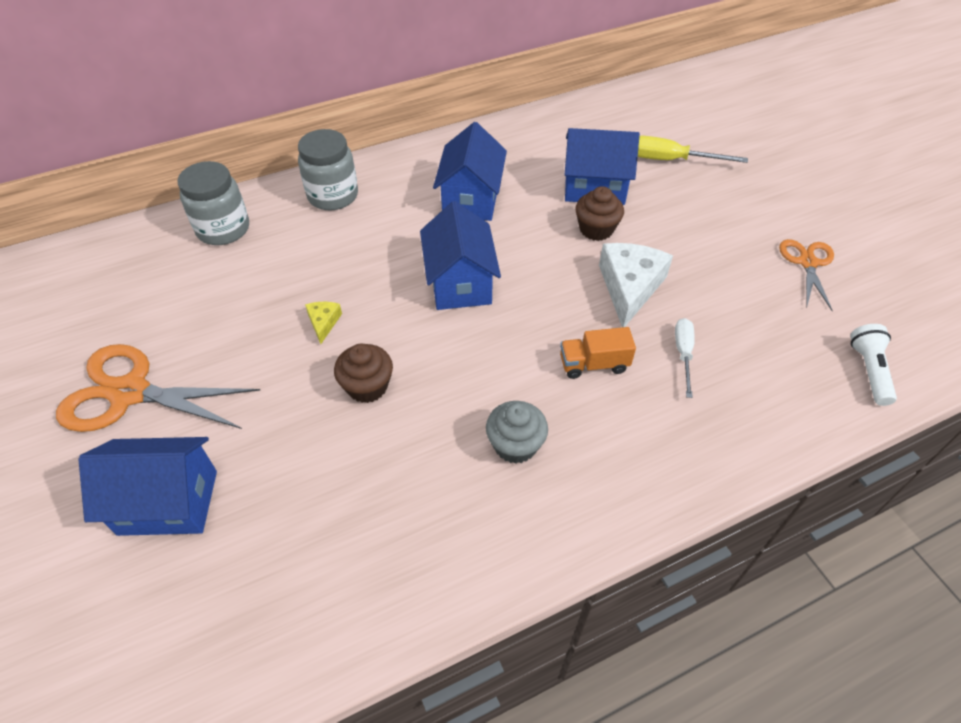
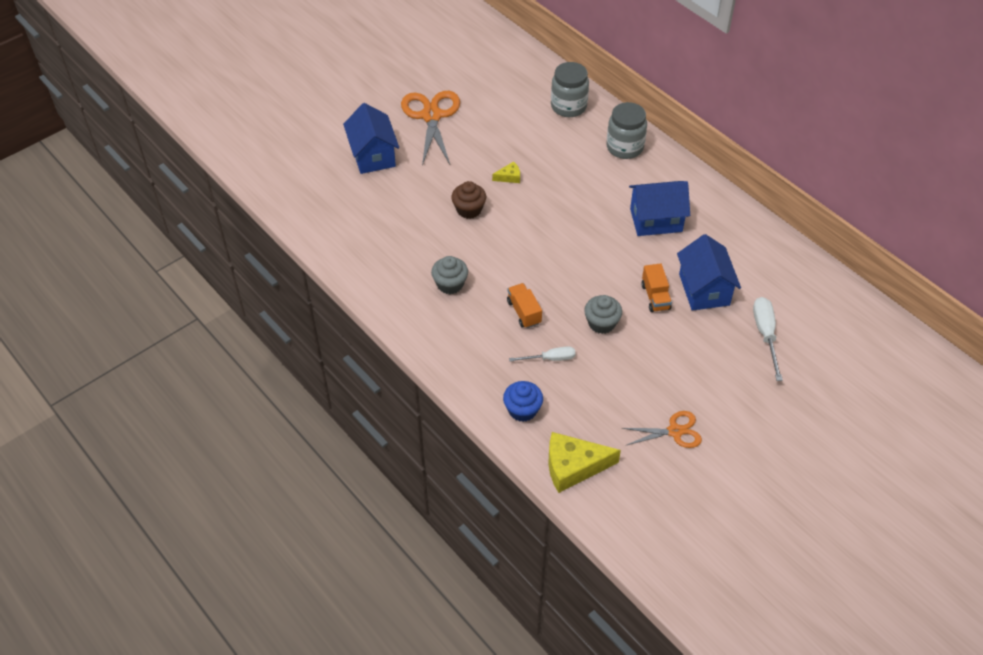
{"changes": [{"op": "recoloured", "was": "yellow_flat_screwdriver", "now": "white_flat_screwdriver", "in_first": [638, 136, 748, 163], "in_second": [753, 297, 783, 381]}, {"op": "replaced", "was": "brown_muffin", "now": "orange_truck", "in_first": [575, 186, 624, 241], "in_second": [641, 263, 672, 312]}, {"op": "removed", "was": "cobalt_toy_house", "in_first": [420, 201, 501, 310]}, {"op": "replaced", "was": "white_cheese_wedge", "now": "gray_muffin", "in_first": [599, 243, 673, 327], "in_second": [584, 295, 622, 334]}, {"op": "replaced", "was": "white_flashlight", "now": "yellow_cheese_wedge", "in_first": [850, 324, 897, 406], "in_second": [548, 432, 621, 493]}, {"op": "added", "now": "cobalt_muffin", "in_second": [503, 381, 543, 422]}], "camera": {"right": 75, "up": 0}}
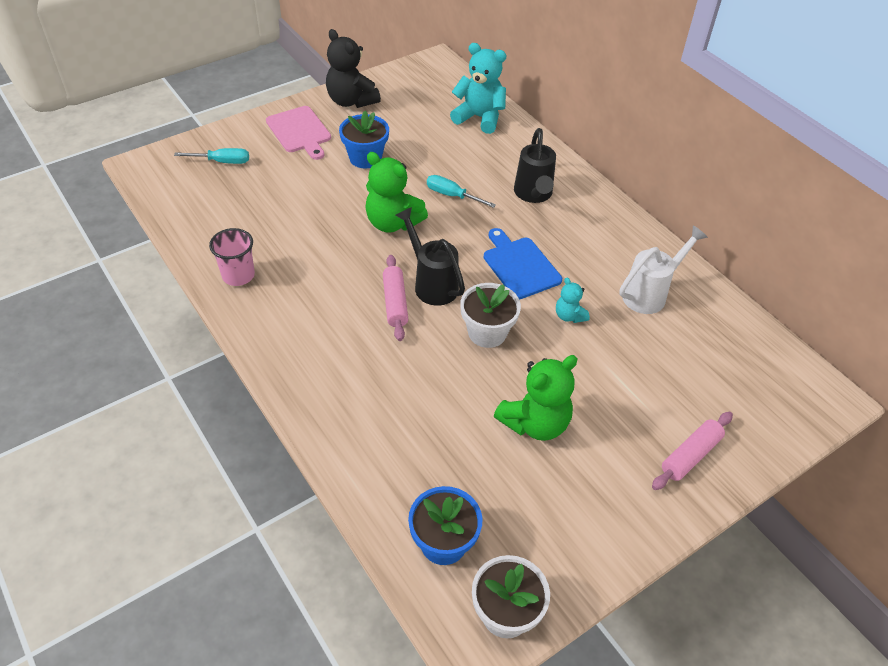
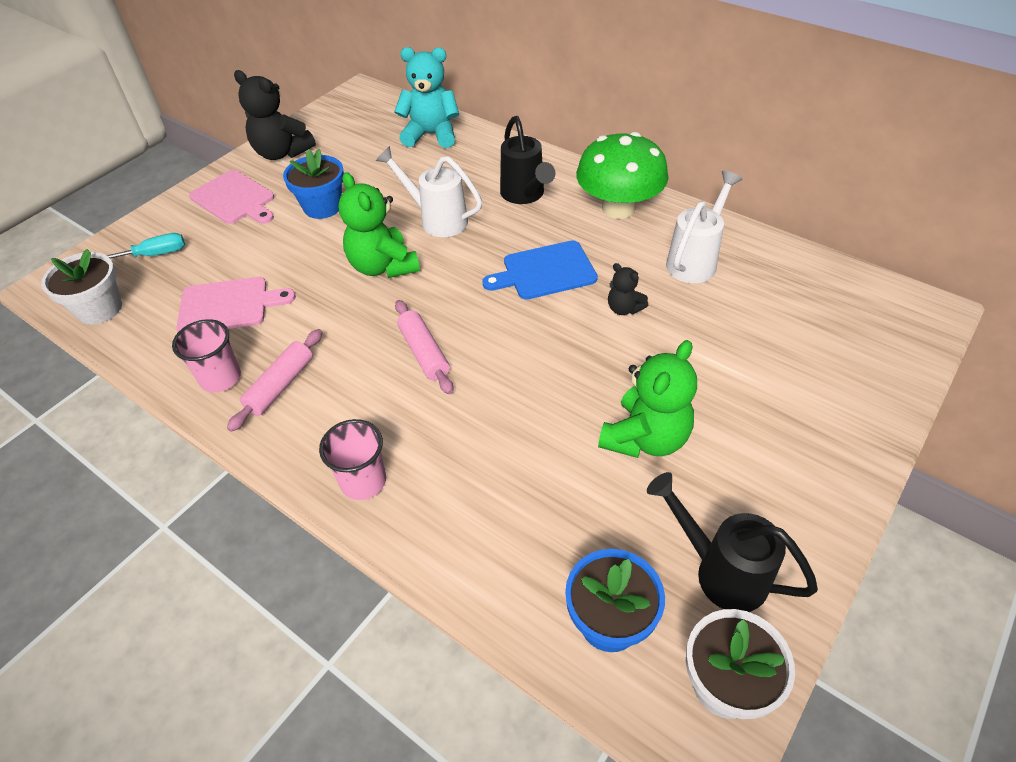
{"changes": [{"op": "turned", "was": "emerald_teddy", "in_first": [365, 152, 428, 233], "in_second": [338, 172, 420, 278], "clockwise": 45}, {"op": "replaced", "was": "aqua_flat_screwdriver", "now": "white_sprinkling_can", "in_first": [427, 175, 496, 208], "in_second": [376, 146, 482, 237]}, {"op": "moved", "was": "ebony_sprinkling_can", "in_first": [395, 207, 465, 306], "in_second": [647, 472, 818, 612]}, {"op": "turned", "was": "cobalt_cutting_board", "in_first": [483, 228, 562, 299], "in_second": [482, 240, 598, 300], "clockwise": -60}, {"op": "recoloured", "was": "aqua_teddy", "now": "ebony_teddy", "in_first": [556, 278, 590, 323], "in_second": [608, 263, 648, 315]}, {"op": "moved", "was": "white_flower_pot", "in_first": [460, 283, 521, 348], "in_second": [41, 249, 122, 324]}, {"op": "moved", "was": "rose-pink_rolling_pin", "in_first": [652, 412, 733, 490], "in_second": [227, 329, 323, 432]}, {"op": "added", "now": "emerald_toadstool", "in_second": [576, 132, 668, 219]}, {"op": "added", "now": "rose-pink_cutting_board", "in_second": [176, 277, 296, 332]}, {"op": "added", "now": "rose-pink_tumbler", "in_second": [319, 419, 386, 500]}], "camera": {"right": -15, "up": 0}}
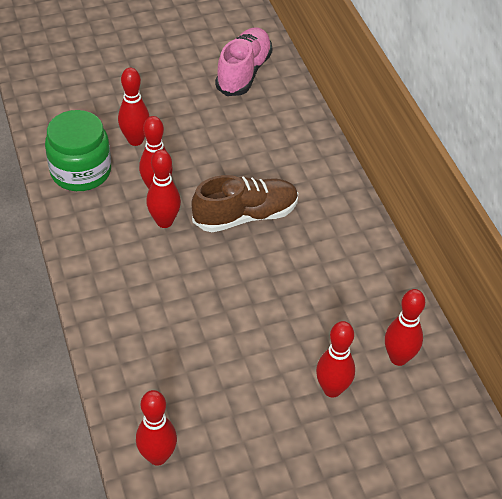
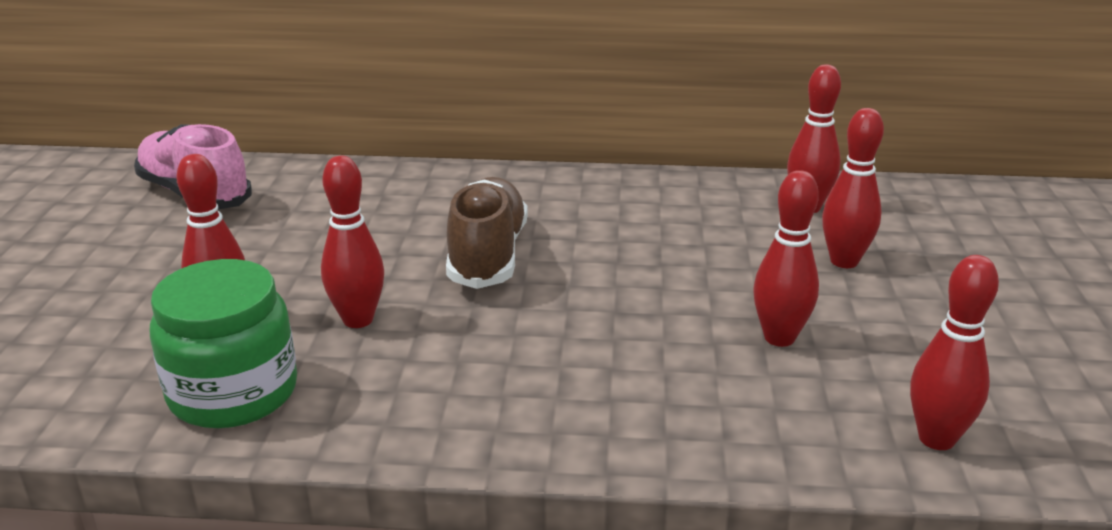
{"changes": [{"op": "moved", "was": "red_bowling_pin", "in_first": [146, 150, 181, 228], "in_second": [753, 170, 819, 347]}], "camera": {"right": -65, "up": -20}}
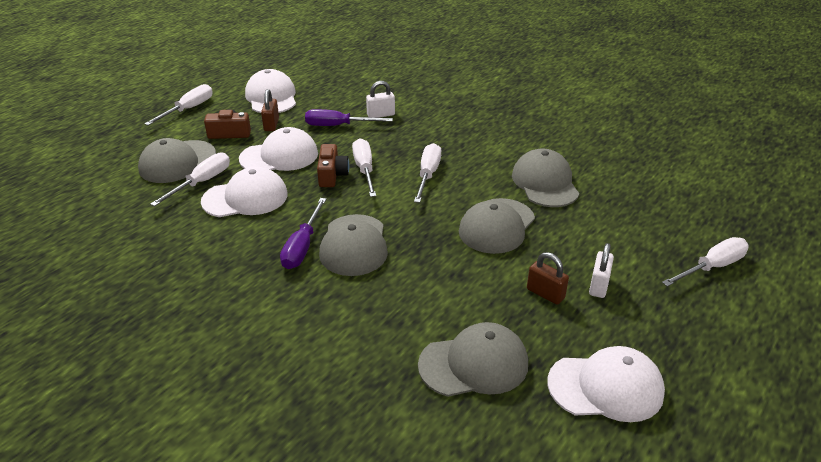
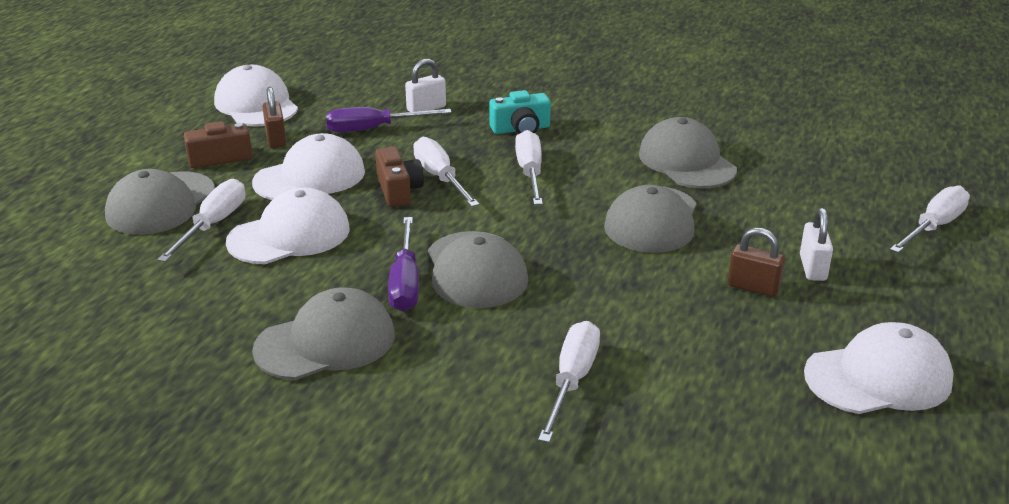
{"changes": [{"op": "moved", "was": "white_flat_screwdriver", "in_first": [144, 84, 213, 125], "in_second": [538, 321, 600, 443]}, {"op": "moved", "was": "gray_cap", "in_first": [418, 322, 528, 397], "in_second": [252, 287, 395, 380]}, {"op": "added", "now": "aqua_photo_camera", "in_second": [489, 90, 551, 134]}], "camera": {"right": -15, "up": -5}}
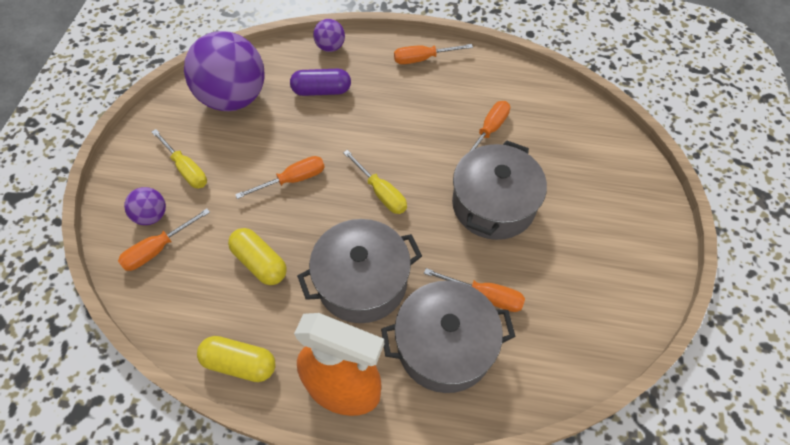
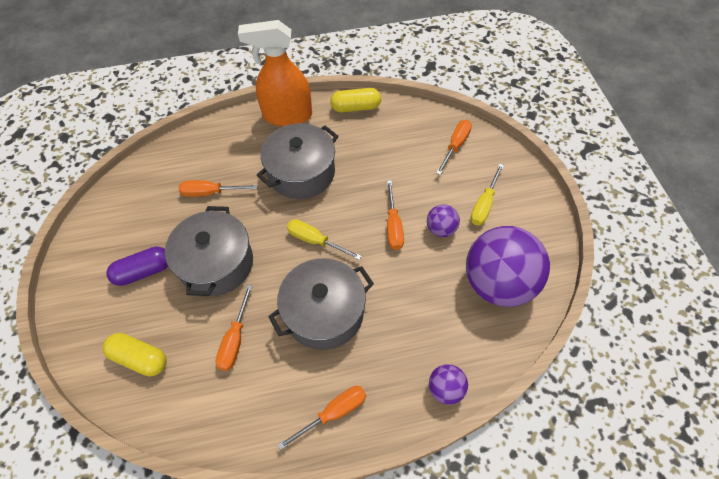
{"changes": [{"op": "moved", "was": "violet_capsule", "in_first": [290, 69, 351, 96], "in_second": [107, 247, 168, 286]}, {"op": "turned", "was": "yellow_flat_screwdriver", "in_first": [152, 129, 207, 188], "in_second": [471, 164, 504, 225], "clockwise": -90}, {"op": "turned", "was": "orange_flat_screwdriver", "in_first": [235, 156, 325, 199], "in_second": [387, 180, 404, 250], "clockwise": -45}, {"op": "moved", "was": "violet_sphere", "in_first": [124, 187, 166, 225], "in_second": [427, 204, 460, 237]}, {"op": "moved", "was": "yellow_capsule", "in_first": [228, 228, 287, 285], "in_second": [103, 333, 167, 377]}, {"op": "moved", "was": "gray_stockpot", "in_first": [381, 281, 516, 393], "in_second": [268, 258, 374, 350]}], "camera": {"right": 160, "up": 0}}
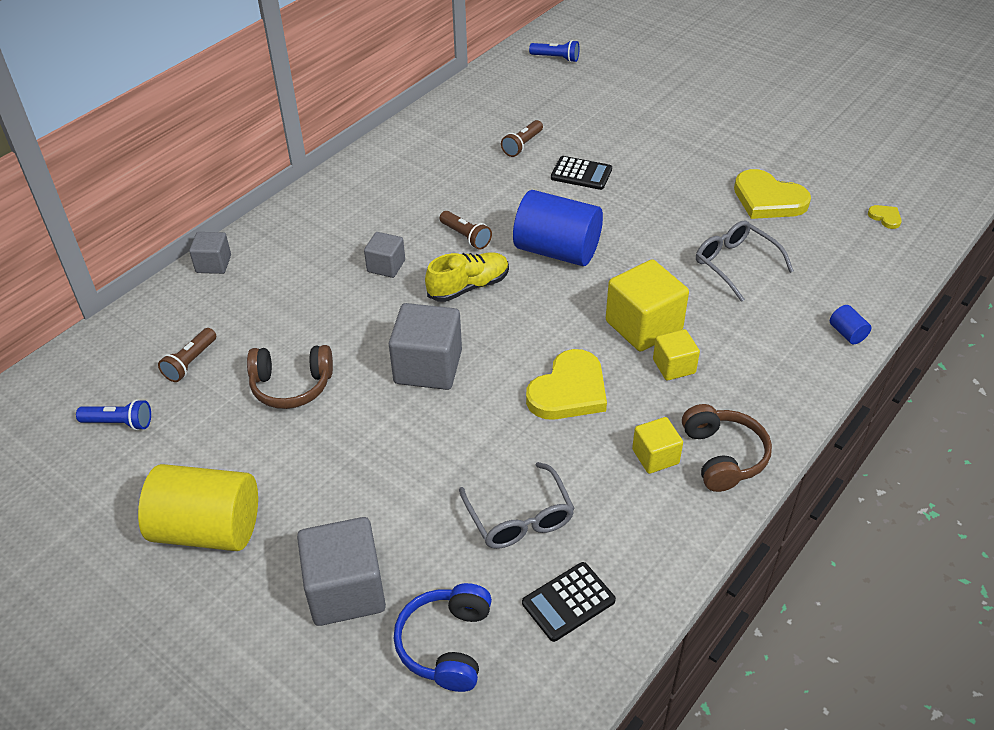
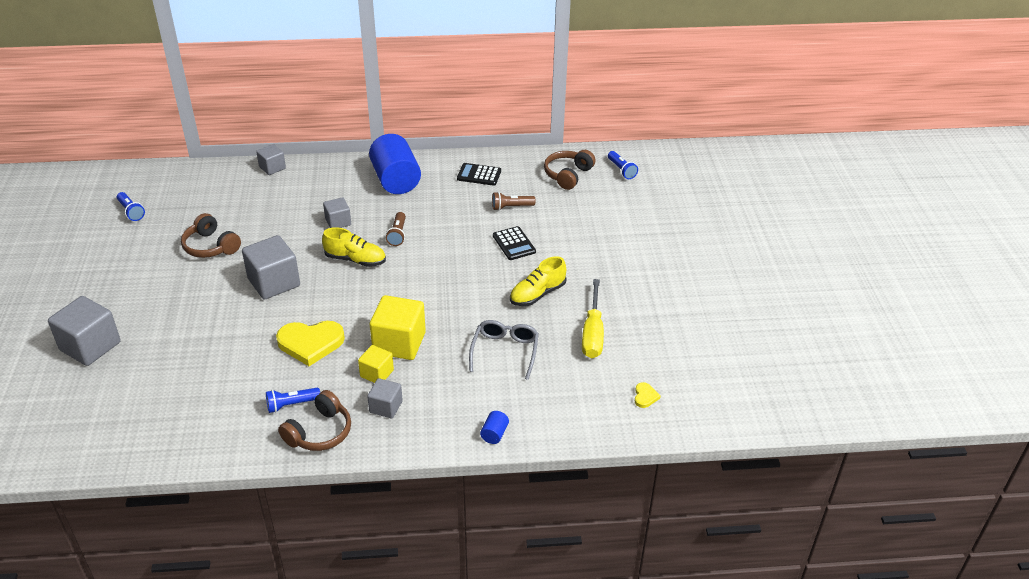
{"changes": [{"op": "replaced", "was": "yellow_heart_shape", "now": "yellow_flat_screwdriver", "in_first": [734, 169, 811, 219], "in_second": [582, 279, 604, 358]}, {"op": "moved", "was": "cobalt_cylinder_shape", "in_first": [513, 190, 603, 266], "in_second": [369, 134, 421, 194]}, {"op": "removed", "was": "brown_flashlight", "in_first": [158, 328, 216, 382]}, {"op": "replaced", "was": "yellow_cube", "now": "cobalt_flashlight", "in_first": [632, 417, 683, 474], "in_second": [266, 388, 320, 413]}, {"op": "removed", "was": "gray_eyeglasses", "in_first": [459, 462, 575, 549]}, {"op": "removed", "was": "yellow_cylinder_shape", "in_first": [138, 464, 258, 551]}, {"op": "moved", "was": "ebony_pocket_calculator", "in_first": [522, 562, 616, 642], "in_second": [457, 163, 501, 186]}, {"op": "removed", "was": "cobalt_headphones", "in_first": [394, 583, 492, 692]}, {"op": "added", "now": "brown_headphones", "in_second": [544, 150, 596, 190]}, {"op": "added", "now": "yellow_shoe", "in_second": [510, 256, 566, 306]}, {"op": "added", "now": "gray_cube", "in_second": [367, 378, 403, 418]}], "camera": {"right": 45, "up": -5}}
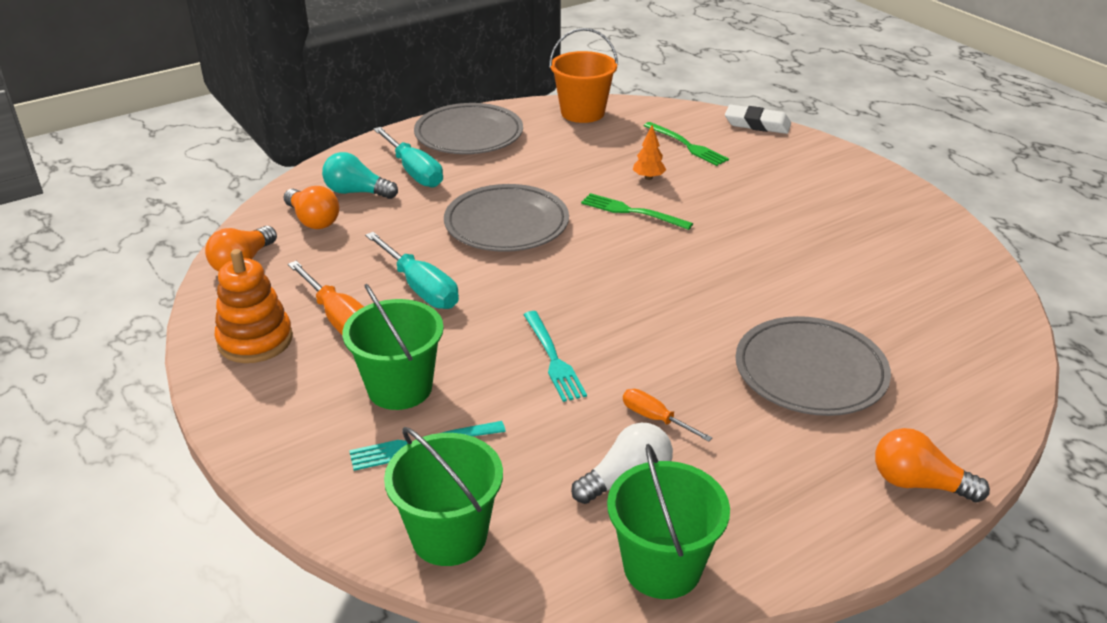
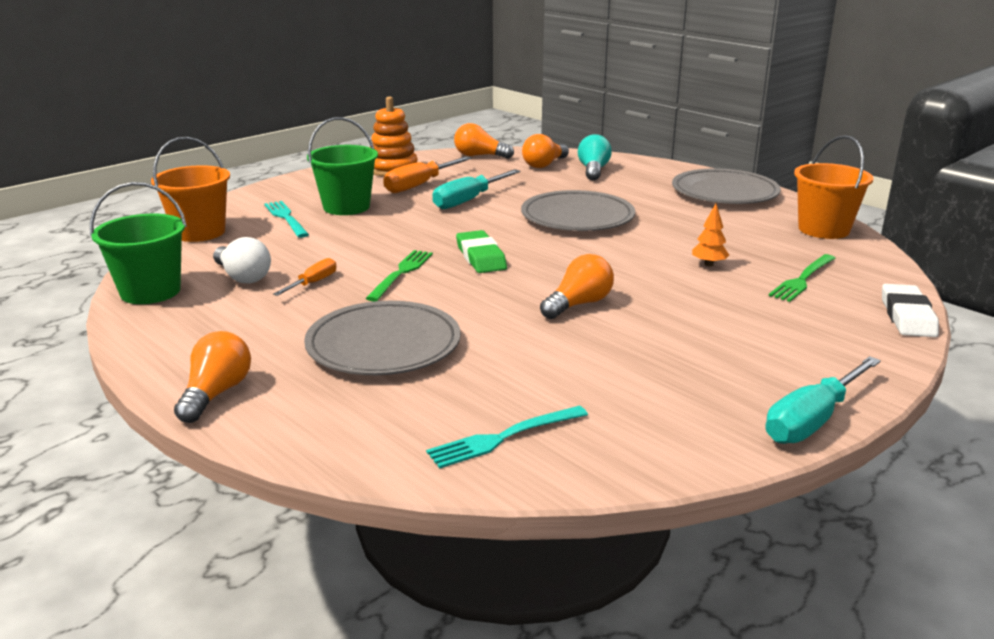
{"changes": [{"op": "moved", "was": "aqua_flat_screwdriver", "in_first": [374, 127, 443, 188], "in_second": [766, 356, 881, 444]}, {"op": "moved", "was": "emerald_table_fork", "in_first": [581, 193, 693, 230], "in_second": [366, 250, 433, 301]}, {"op": "moved", "was": "aqua_table_fork", "in_first": [523, 311, 587, 402], "in_second": [426, 406, 588, 468]}, {"op": "recoloured", "was": "emerald_pail", "now": "orange_pail", "in_first": [384, 427, 503, 566], "in_second": [151, 137, 230, 242]}, {"op": "added", "now": "emerald_eraser", "in_second": [456, 230, 507, 273]}, {"op": "added", "now": "orange_lightbulb", "in_second": [540, 254, 614, 319]}], "camera": {"right": 80, "up": -10}}
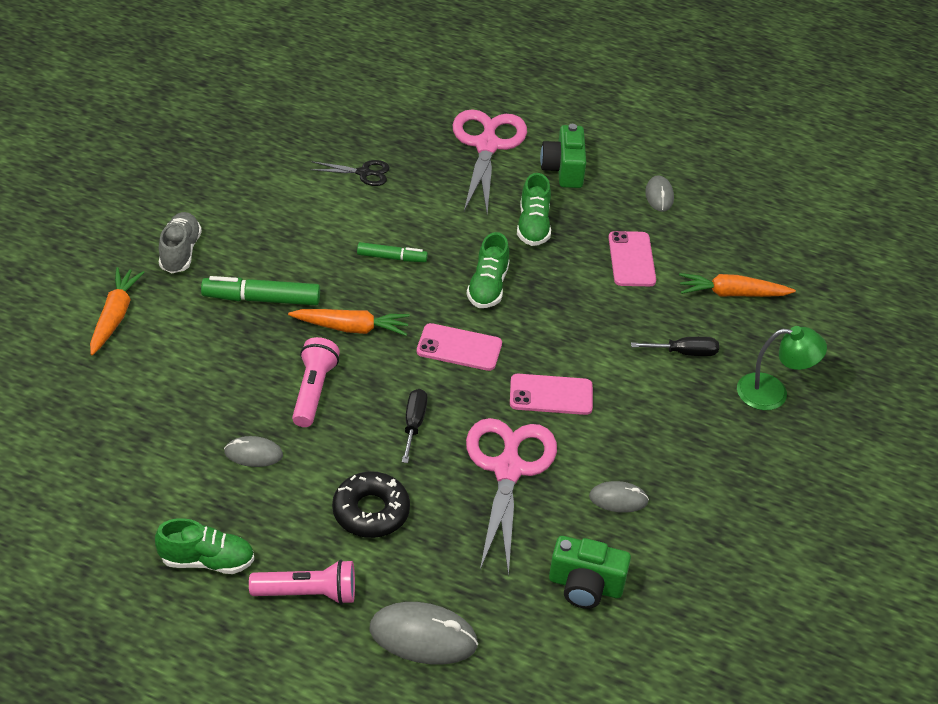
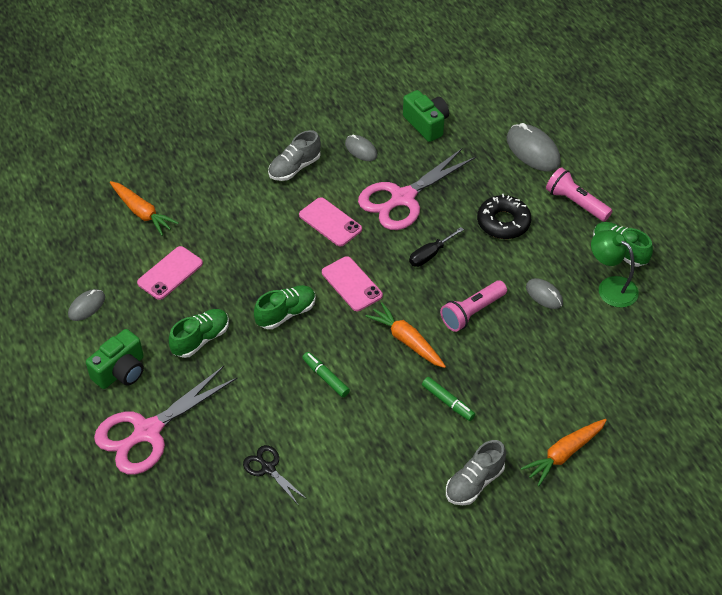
{"changes": [{"op": "resized", "was": "emerald_felt_pen", "in_first": [201, 276, 320, 305], "in_second": [422, 377, 475, 421], "ratio": 0.62}, {"op": "moved", "was": "emerald_lamp", "in_first": [737, 326, 827, 410], "in_second": [591, 230, 639, 308]}, {"op": "removed", "was": "ebony_flat_screwdriver", "in_first": [631, 337, 719, 356]}, {"op": "added", "now": "gray_shoe", "in_second": [268, 130, 321, 181]}], "camera": {"right": -135, "up": 5}}
